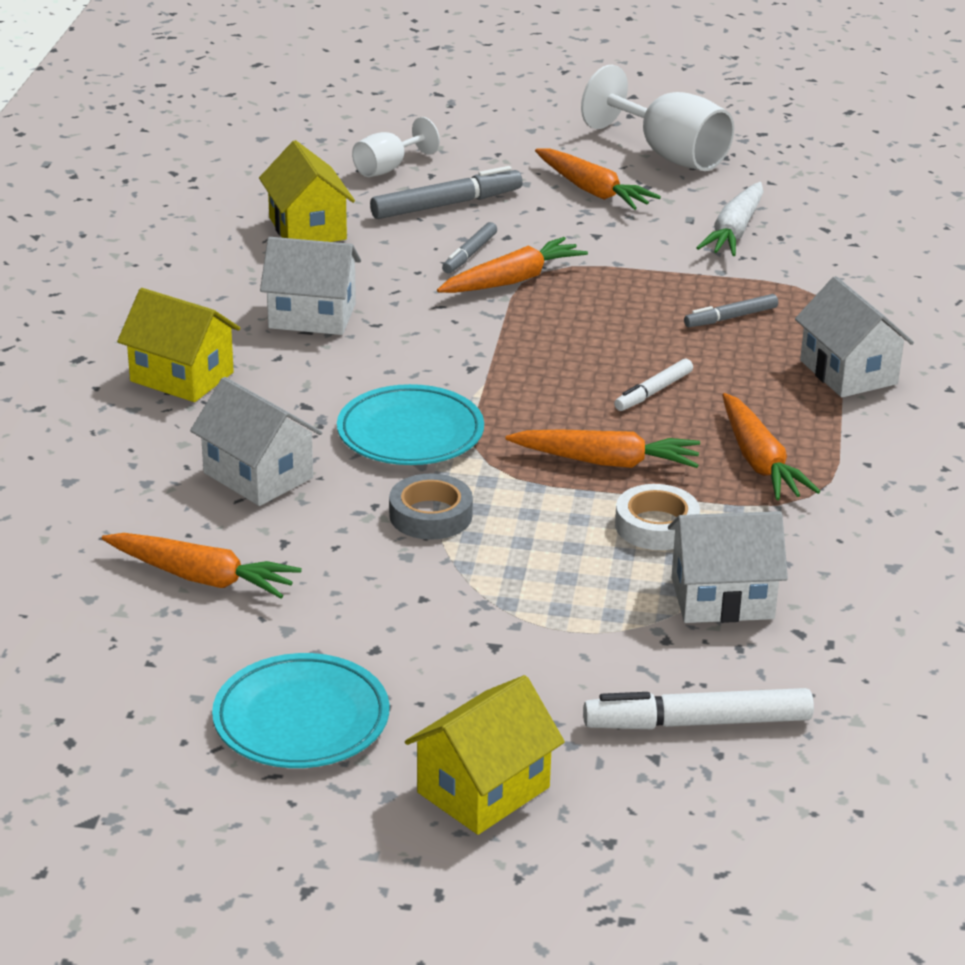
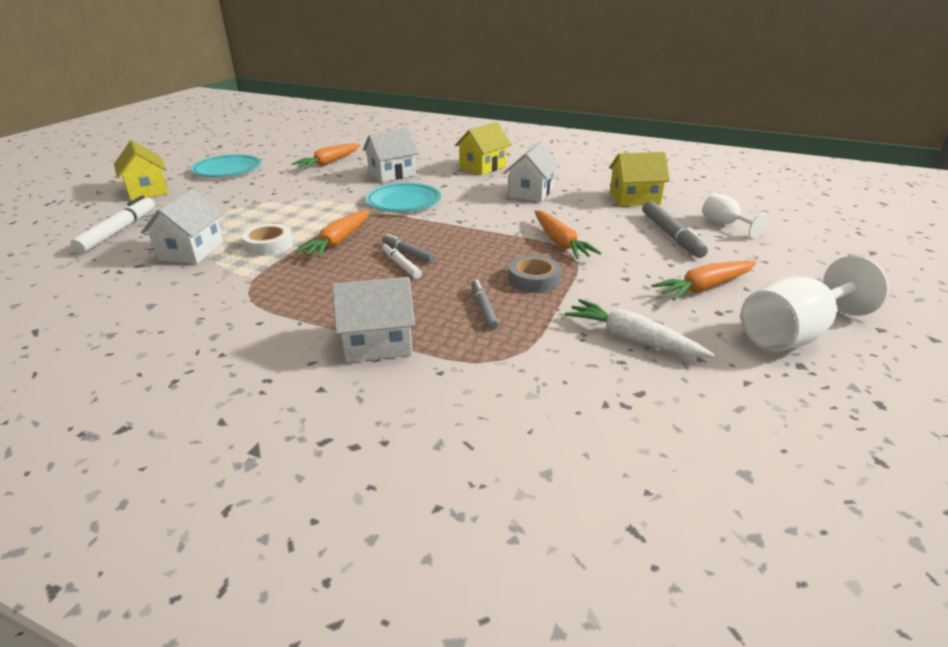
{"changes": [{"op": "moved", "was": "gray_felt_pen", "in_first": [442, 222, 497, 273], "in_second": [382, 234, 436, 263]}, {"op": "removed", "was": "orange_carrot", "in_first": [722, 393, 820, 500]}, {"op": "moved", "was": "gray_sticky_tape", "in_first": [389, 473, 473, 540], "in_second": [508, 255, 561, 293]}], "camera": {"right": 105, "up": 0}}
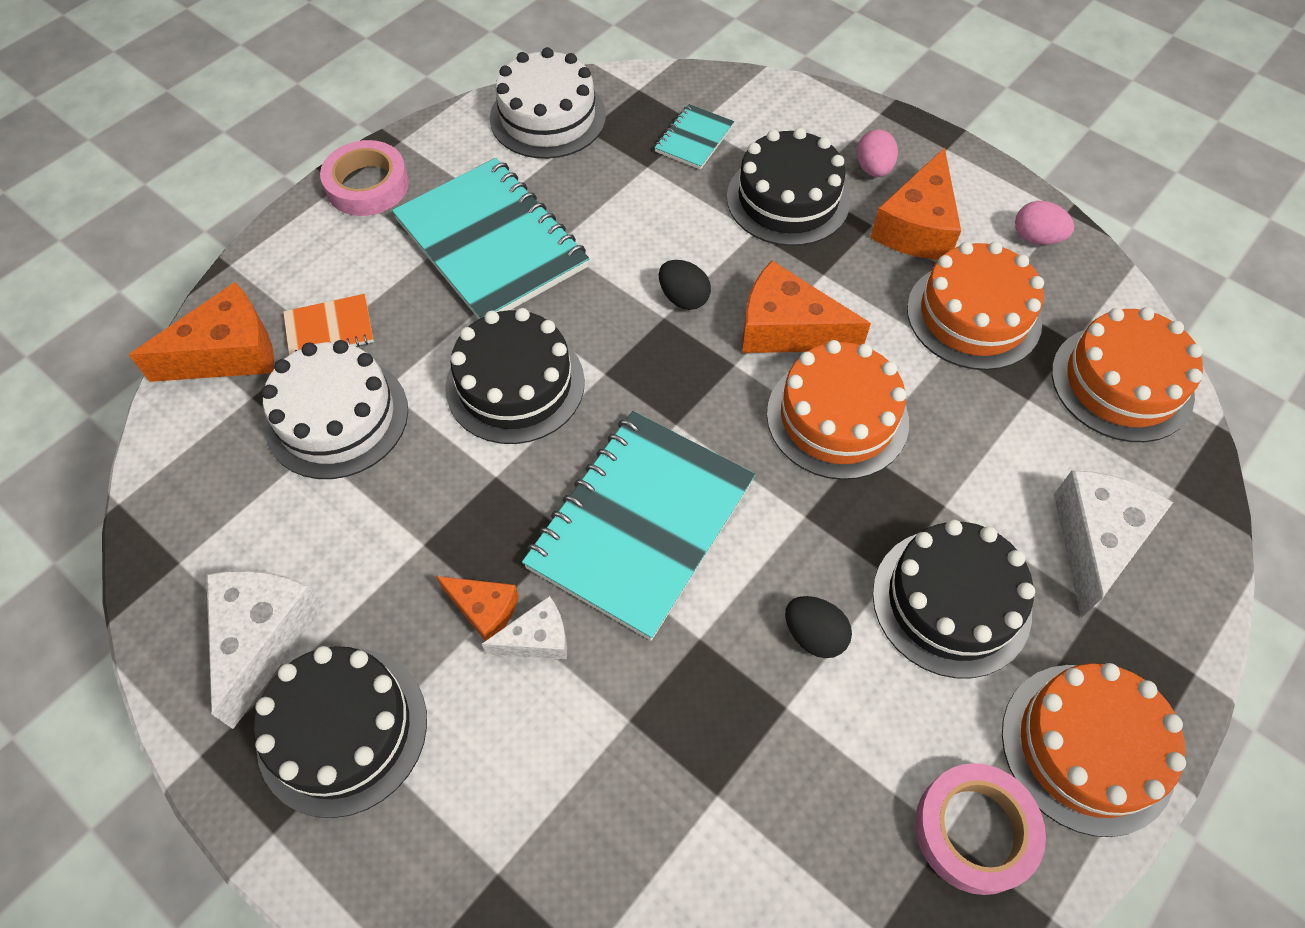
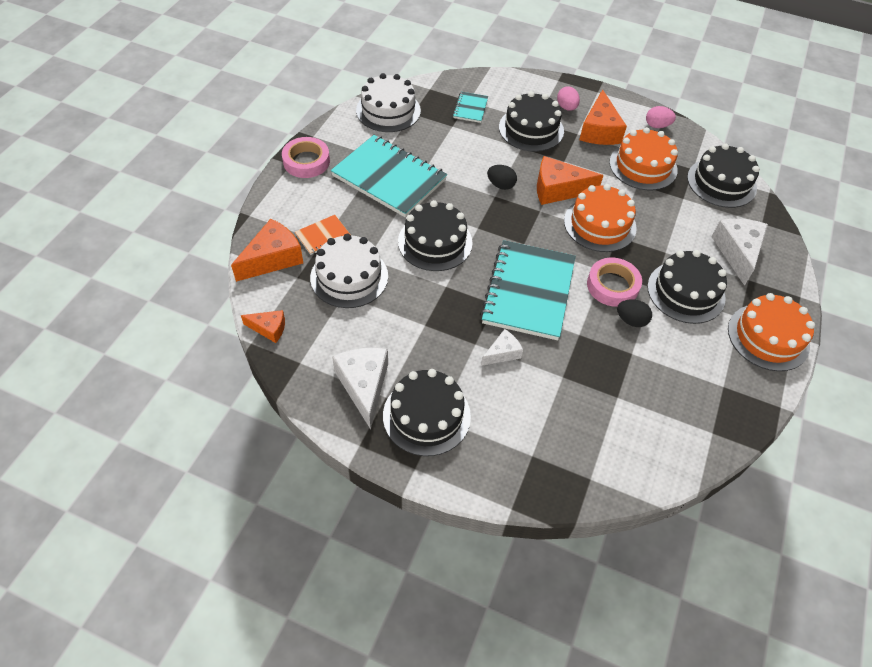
{"changes": [{"op": "recoloured", "was": "orange_cake", "now": "ebony_cake", "in_first": [1052, 307, 1203, 442], "in_second": [687, 144, 760, 208]}, {"op": "moved", "was": "orange_cheese_wedge", "in_first": [436, 576, 519, 641], "in_second": [241, 310, 285, 343]}, {"op": "moved", "was": "rose-pink_sticky_tape", "in_first": [915, 763, 1046, 895], "in_second": [587, 257, 642, 307]}], "camera": {"right": -20, "up": -5}}
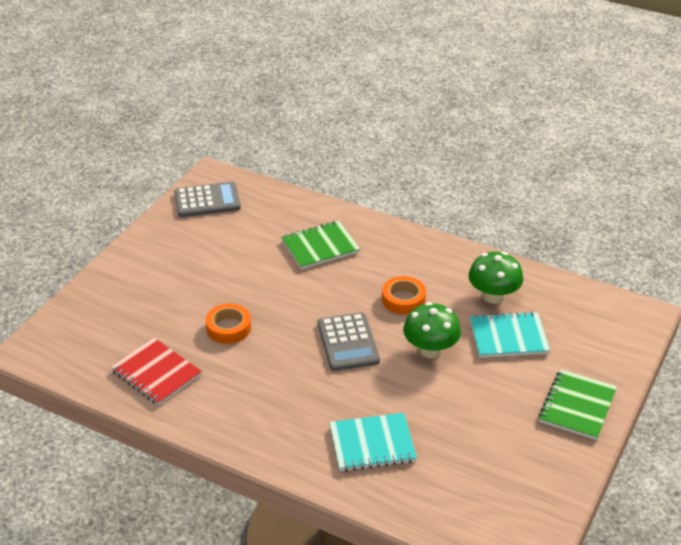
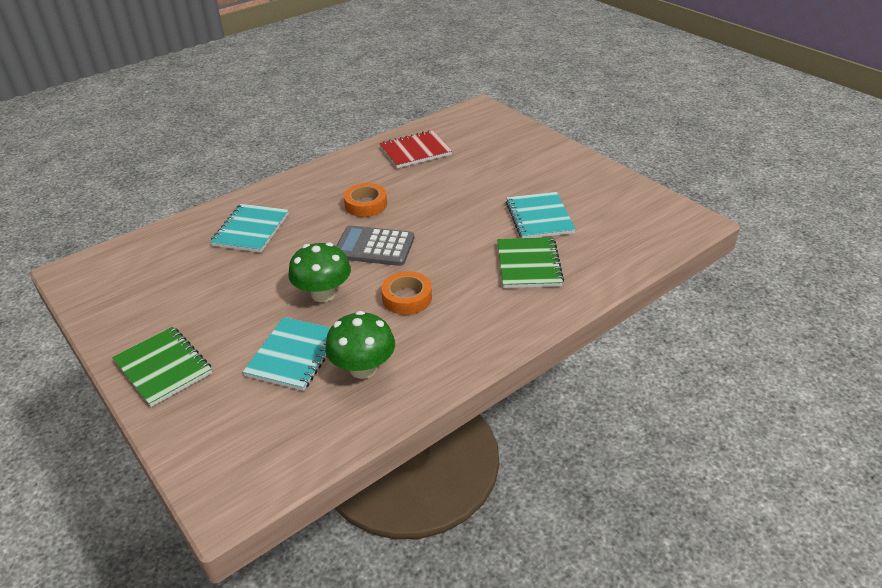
{"changes": [{"op": "removed", "was": "gray_pocket_calculator", "in_first": [174, 181, 241, 217]}, {"op": "moved", "was": "orange_sticky_tape", "in_first": [205, 304, 251, 344], "in_second": [344, 183, 387, 217]}, {"op": "added", "now": "aqua_notebook", "in_second": [506, 192, 576, 238]}], "camera": {"right": 115, "up": 0}}
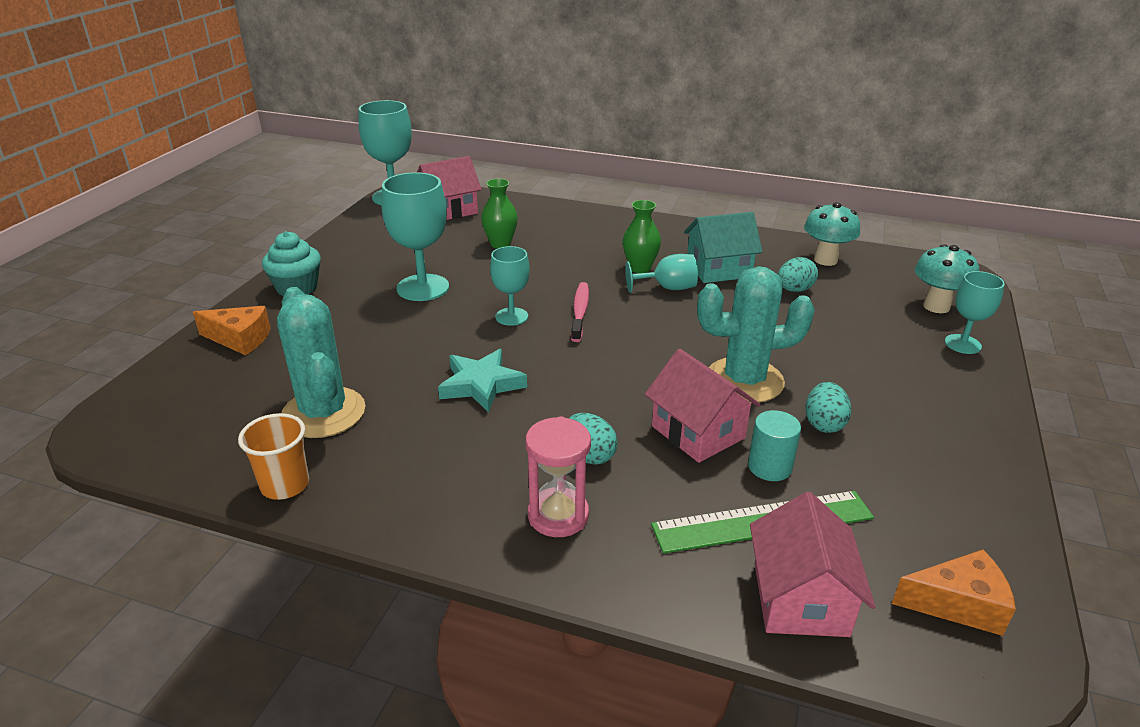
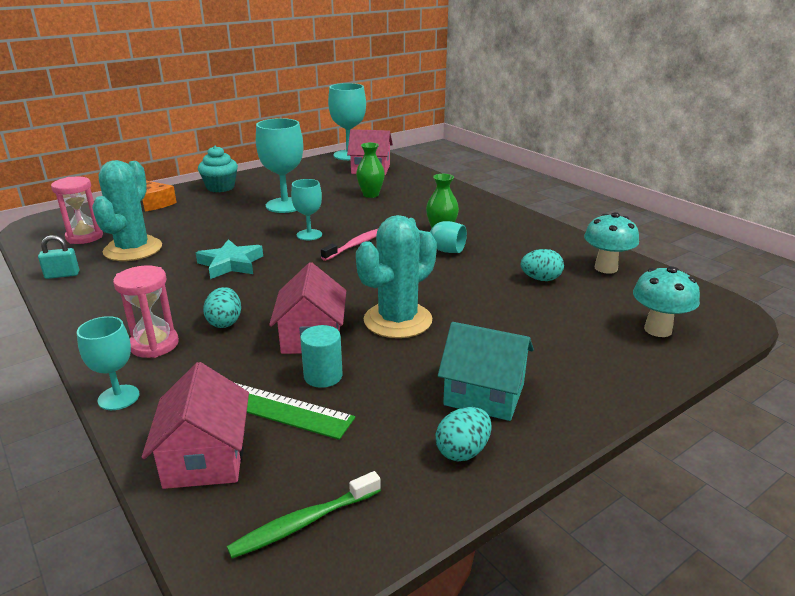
{"changes": [{"op": "moved", "was": "aqua_toy_house", "in_first": [684, 212, 763, 283], "in_second": [438, 322, 534, 421]}, {"op": "turned", "was": "aqua_cactus", "in_first": [697, 266, 815, 403], "in_second": [356, 215, 437, 338], "clockwise": -75}, {"op": "moved", "was": "aqua_goblet", "in_first": [945, 271, 1005, 354], "in_second": [77, 316, 139, 410]}, {"op": "moved", "was": "aqua_toy_egg", "in_first": [805, 382, 852, 433], "in_second": [436, 407, 491, 462]}, {"op": "replaced", "was": "orange_tumbler", "now": "aqua_small_lock", "in_first": [238, 413, 309, 500], "in_second": [38, 235, 79, 279]}, {"op": "turned", "was": "rose-pink_toy_house", "in_first": [750, 492, 875, 637], "in_second": [142, 362, 249, 489], "clockwise": -45}, {"op": "replaced", "was": "orange_cheese_wedge", "now": "emerald_dental_brush", "in_first": [892, 550, 1016, 636], "in_second": [227, 471, 381, 559]}, {"op": "added", "now": "rose-pink_sandglass", "in_second": [51, 177, 103, 244]}], "camera": {"right": 35, "up": -5}}
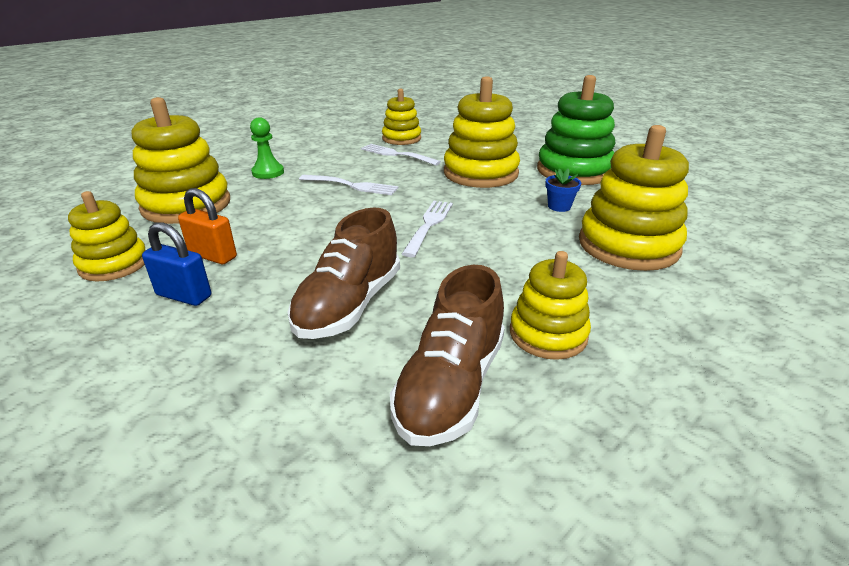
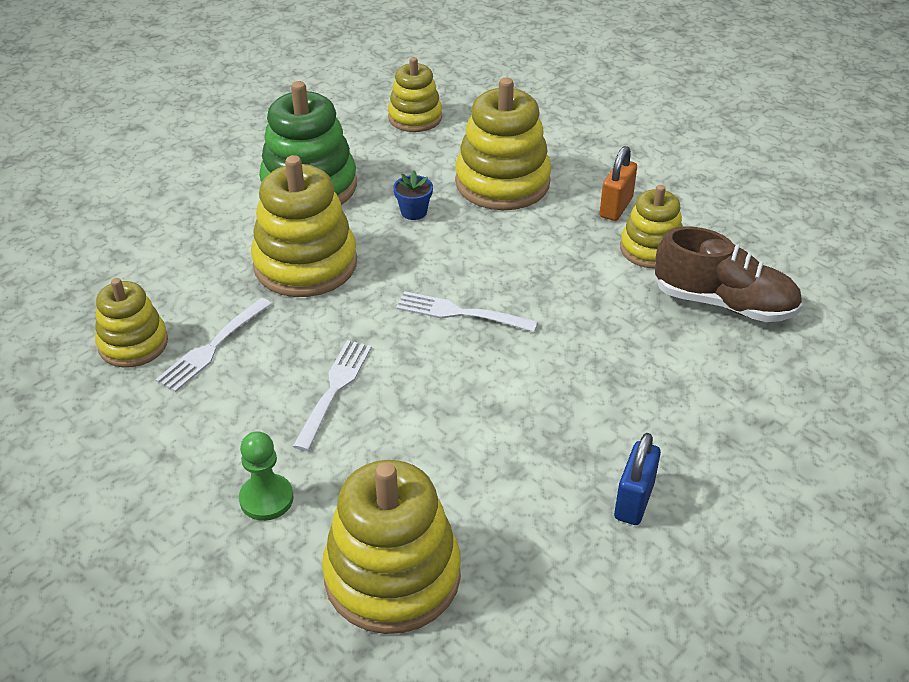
{"changes": [{"op": "moved", "was": "orange_small_lock", "in_first": [178, 188, 237, 264], "in_second": [599, 146, 637, 221]}, {"op": "moved", "was": "yellow_stacking_rings", "in_first": [68, 191, 146, 282], "in_second": [388, 57, 442, 132]}, {"op": "removed", "was": "brown_shoe", "in_first": [288, 207, 400, 339]}], "camera": {"right": -90, "up": 10}}
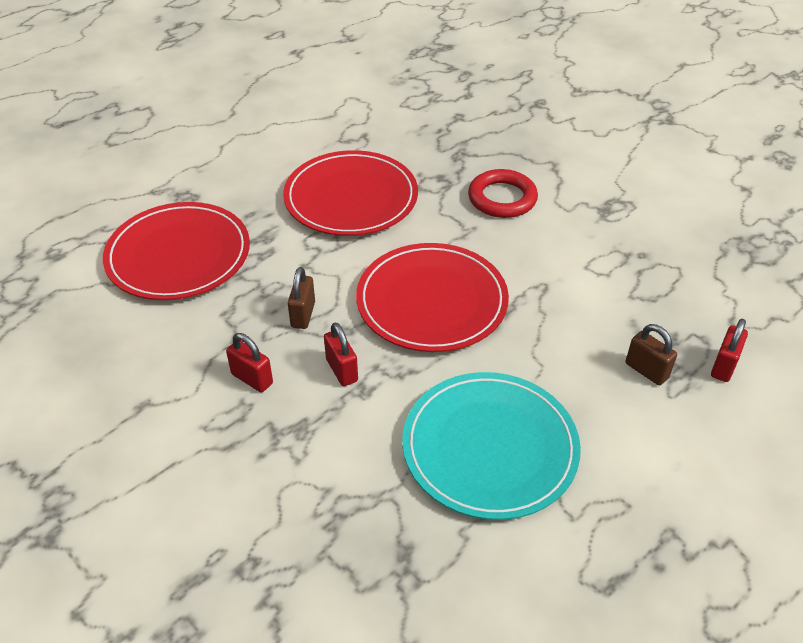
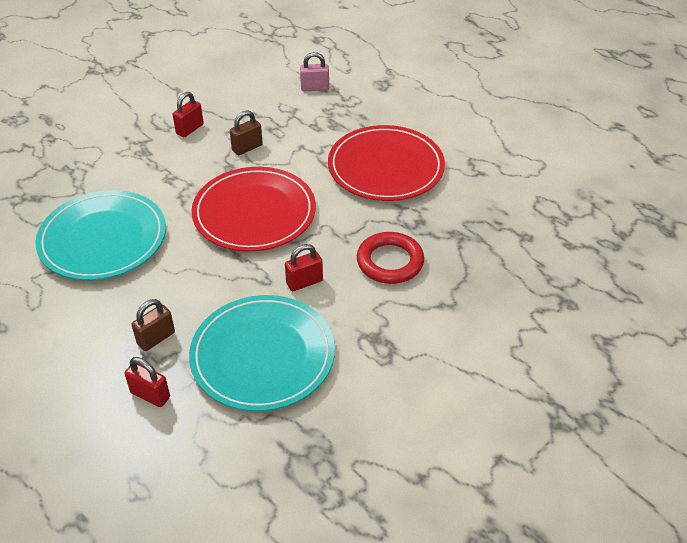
{"changes": [{"op": "replaced", "was": "red_plate", "now": "rose-pink_small_lock", "in_first": [103, 202, 250, 300], "in_second": [300, 52, 329, 91]}, {"op": "turned", "was": "brown_small_lock", "in_first": [288, 267, 315, 329], "in_second": [230, 110, 263, 155], "clockwise": -45}, {"op": "moved", "was": "red_small_lock", "in_first": [324, 322, 358, 386], "in_second": [285, 244, 323, 291]}, {"op": "added", "now": "aqua_plate", "in_second": [189, 295, 335, 411]}], "camera": {"right": 90, "up": 0}}
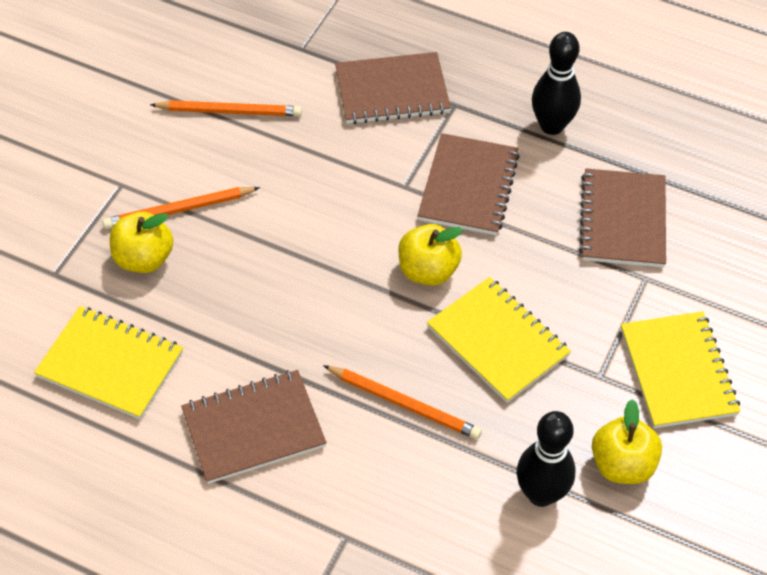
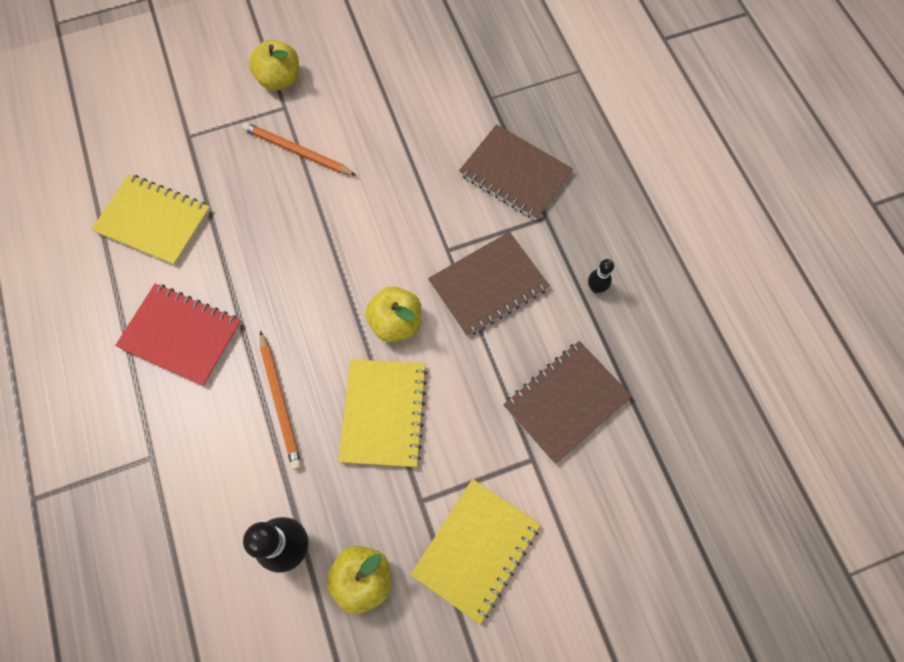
{"changes": [{"op": "resized", "was": "ebony_bowling_pin", "in_first": [532, 32, 581, 135], "in_second": [588, 259, 614, 293], "ratio": 0.51}, {"op": "removed", "was": "orange_wooden_pencil", "in_first": [150, 100, 302, 116]}, {"op": "moved", "was": "yellow_apple", "in_first": [110, 212, 173, 273], "in_second": [249, 40, 299, 91]}, {"op": "turned", "was": "yellow_notebook", "in_first": [34, 306, 183, 420], "in_second": [91, 174, 211, 266], "clockwise": -45}, {"op": "recoloured", "was": "brown_notebook", "now": "red_notebook", "in_first": [181, 370, 327, 484], "in_second": [115, 283, 242, 386]}], "camera": {"right": 45, "up": 15}}
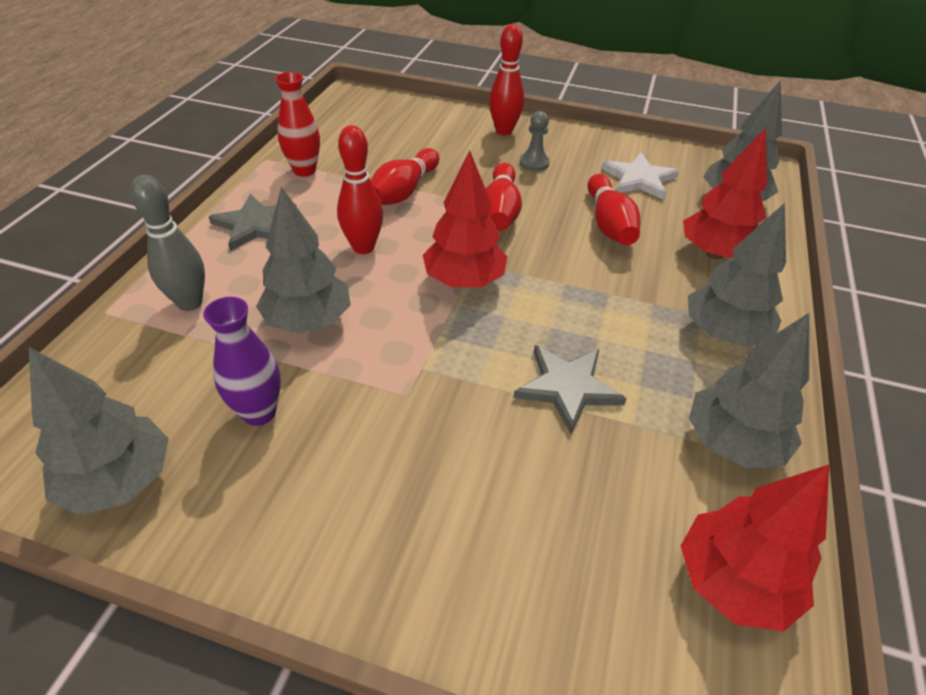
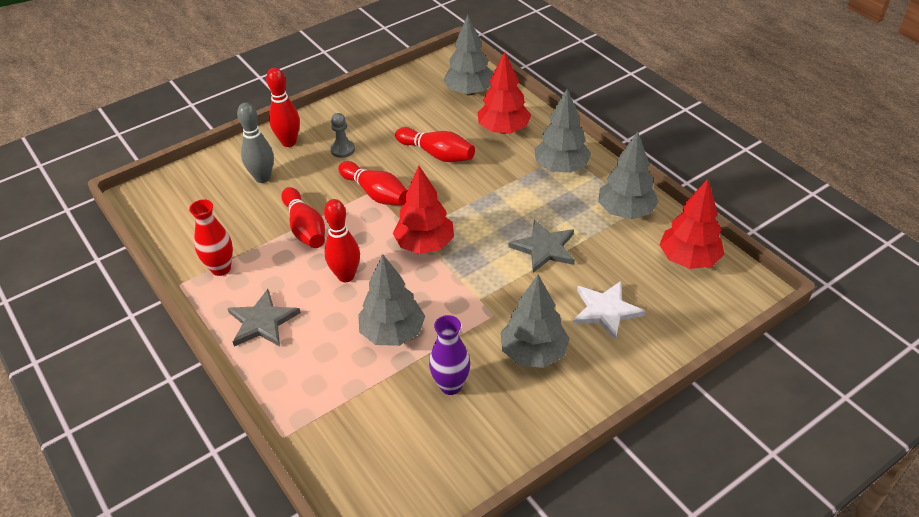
{"changes": [{"op": "moved", "was": "white_star_shape", "in_first": [602, 153, 679, 200], "in_second": [573, 281, 646, 341]}, {"op": "moved", "was": "gray_bowling_pin", "in_first": [130, 175, 205, 311], "in_second": [237, 103, 274, 183]}, {"op": "moved", "was": "gray_tree", "in_first": [29, 347, 169, 515], "in_second": [501, 275, 570, 368]}], "camera": {"right": -50, "up": 0}}
